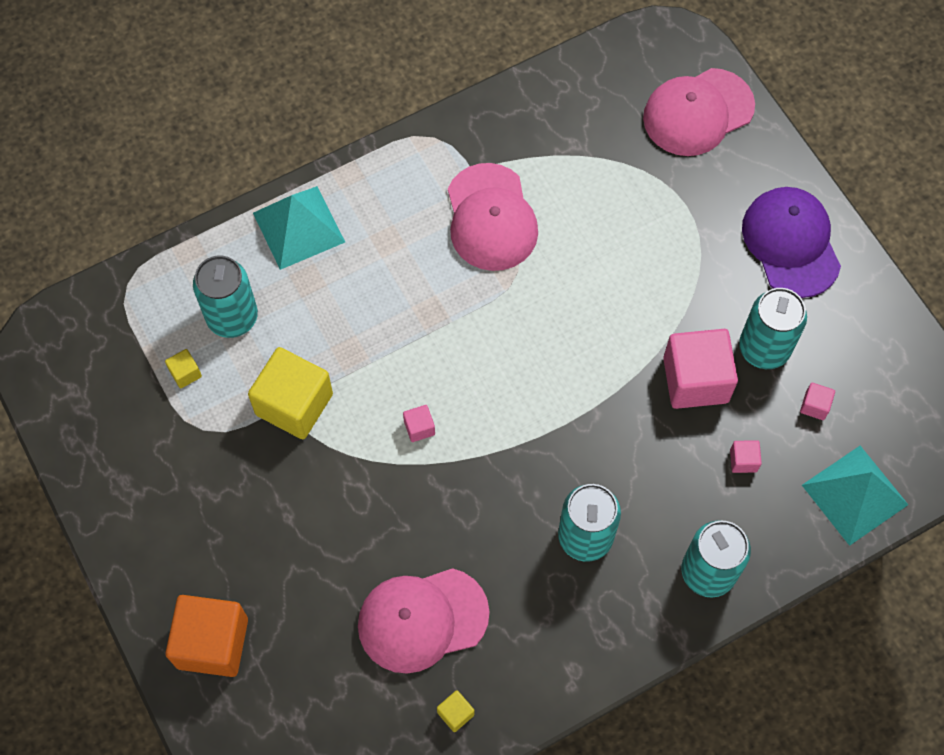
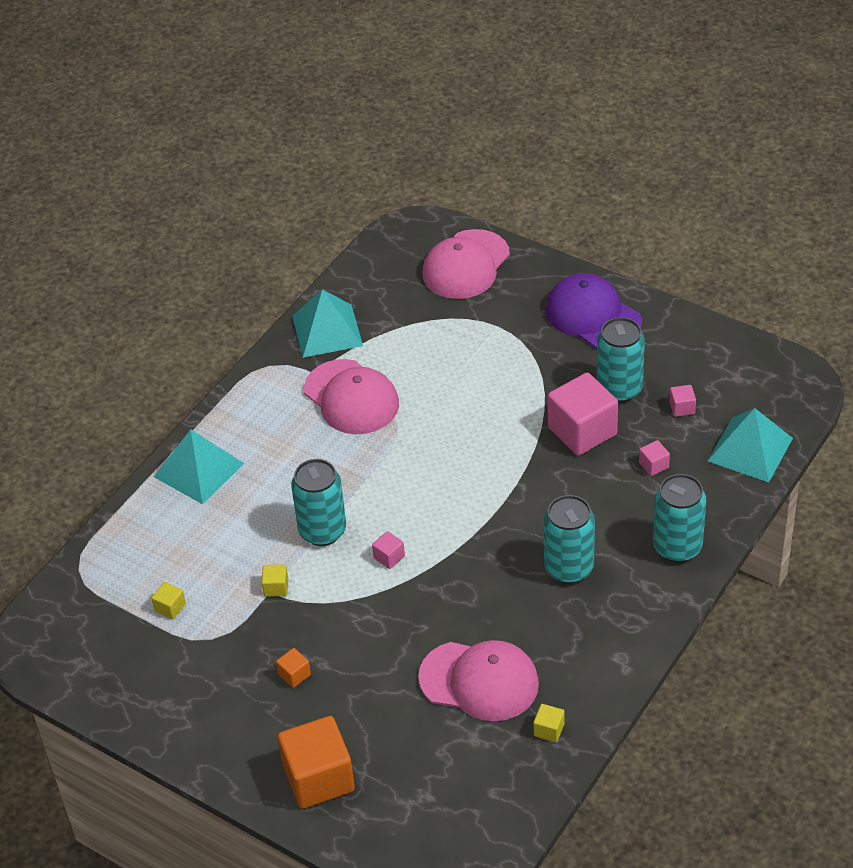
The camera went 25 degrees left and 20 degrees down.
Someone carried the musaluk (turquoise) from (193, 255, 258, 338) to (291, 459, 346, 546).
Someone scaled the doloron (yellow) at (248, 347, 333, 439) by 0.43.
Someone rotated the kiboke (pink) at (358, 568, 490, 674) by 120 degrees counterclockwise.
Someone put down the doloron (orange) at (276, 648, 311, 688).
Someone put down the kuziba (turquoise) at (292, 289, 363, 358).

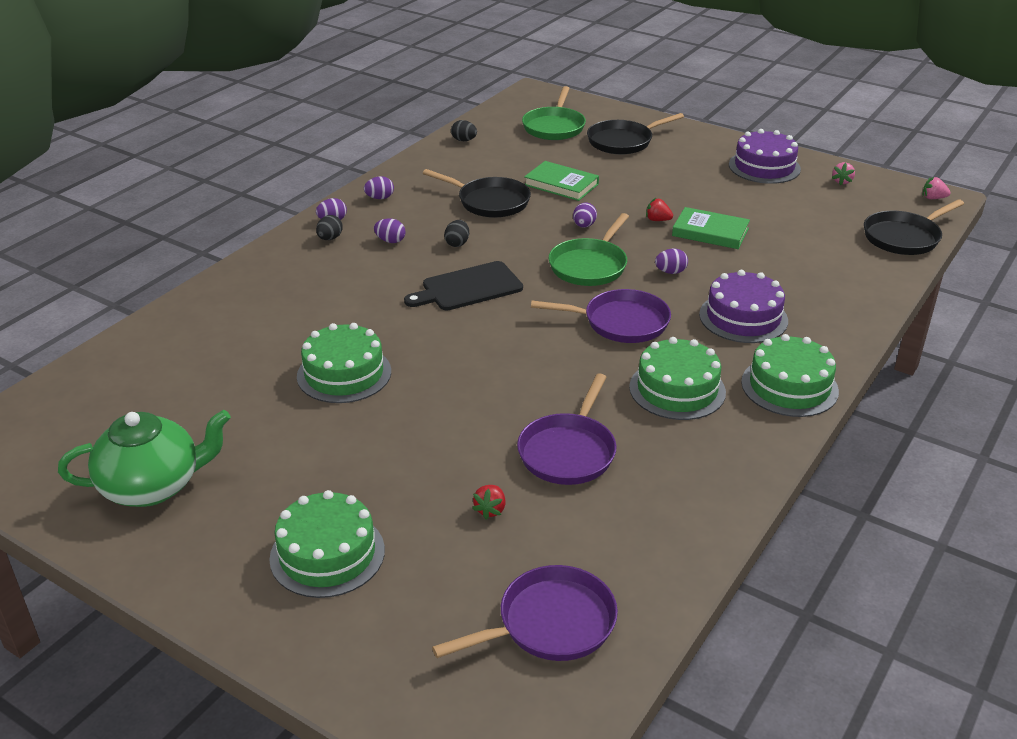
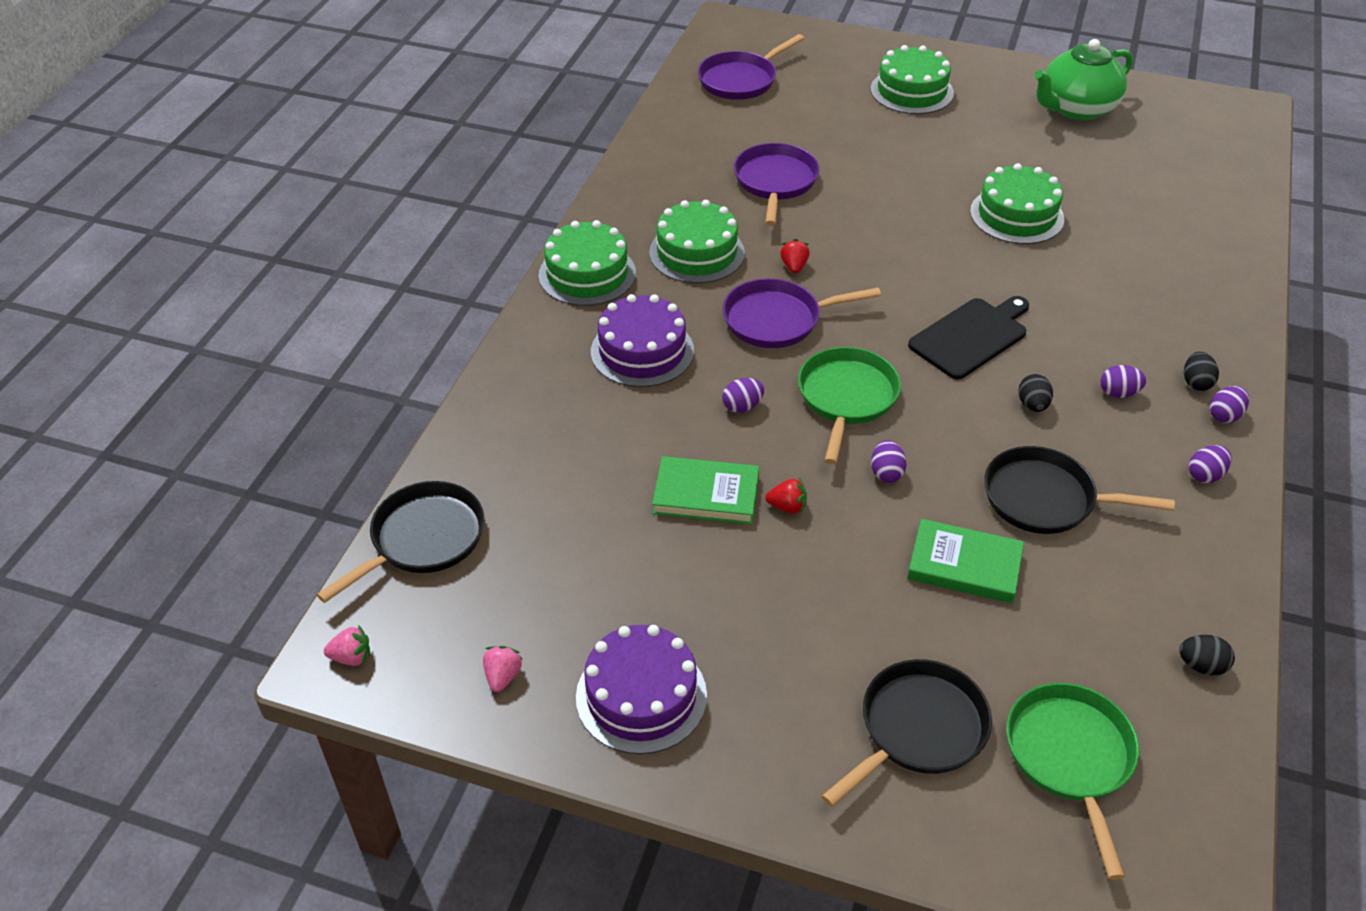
The camera went 165 degrees right and 10 degrees up.
Someone carried the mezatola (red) from (472, 485, 506, 519) to (780, 239, 810, 274).

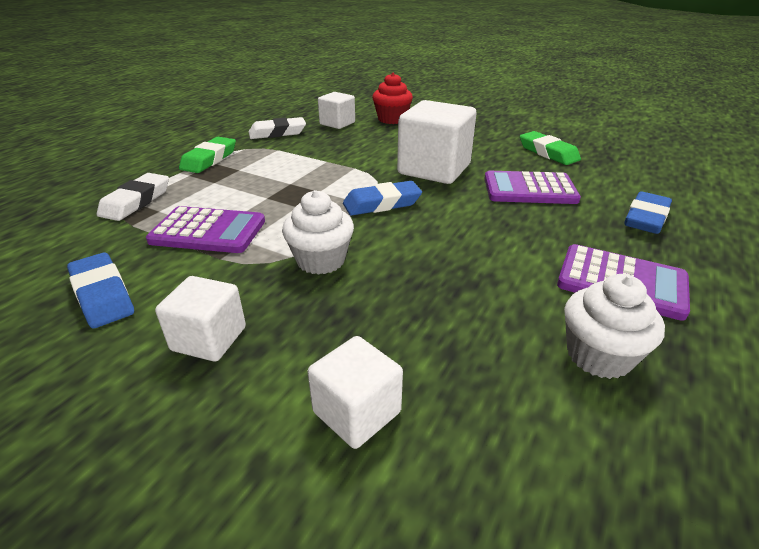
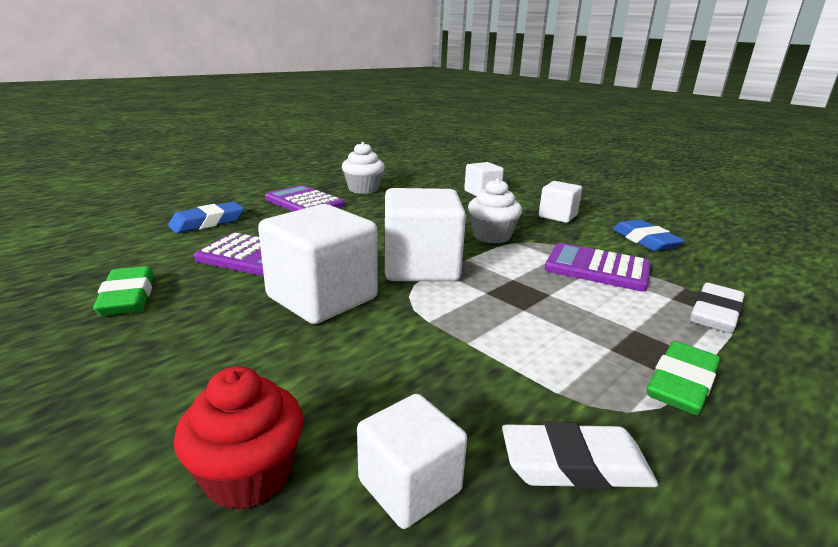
The camera went 165 degrees left and 10 degrees down.
Someone swapped the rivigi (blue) at (343, 181, 422, 215) for the doloron (white) at (385, 188, 466, 281).

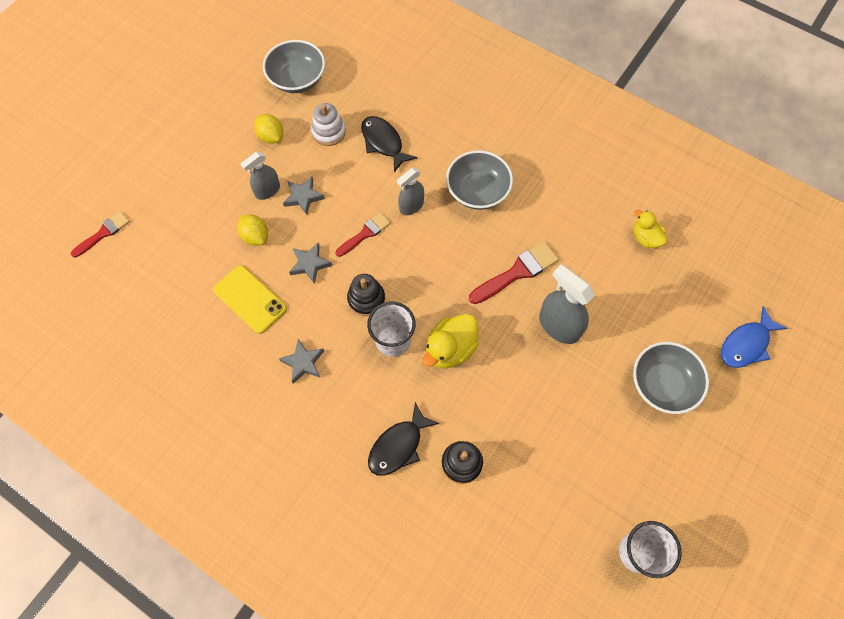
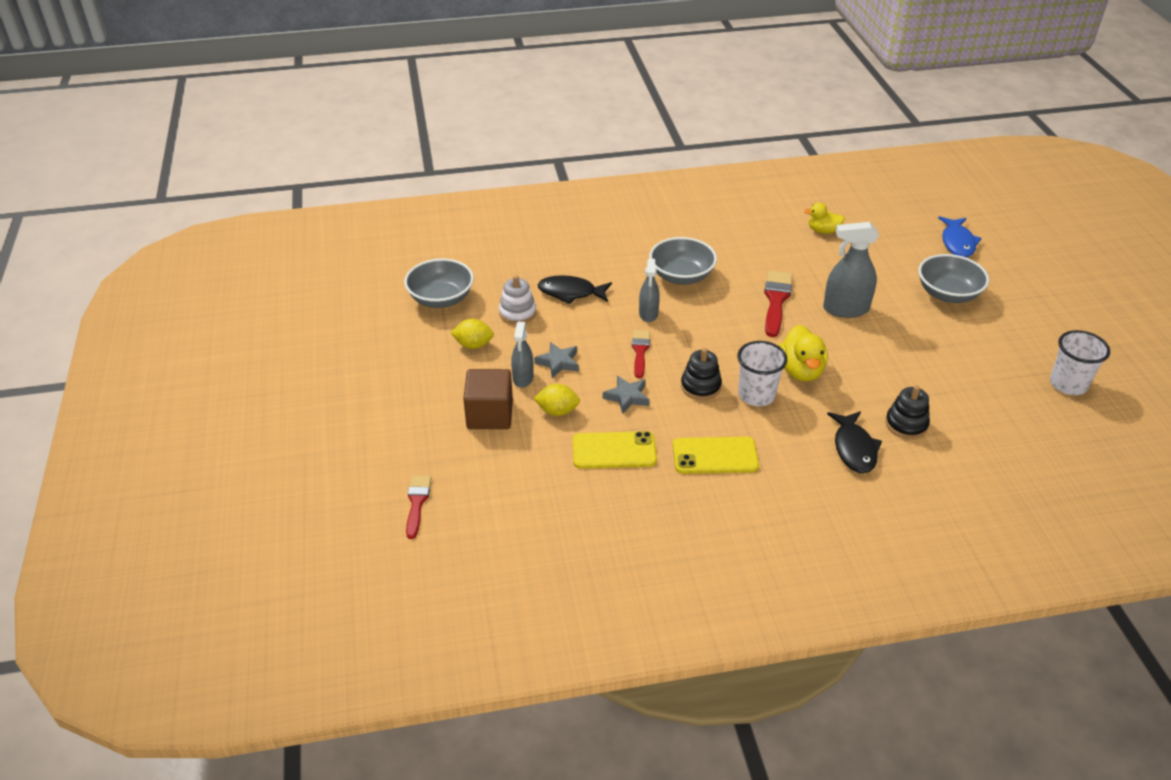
The camera went 45 degrees left and 25 degrees down.
Someone swapped the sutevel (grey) at (279, 339, 324, 384) for the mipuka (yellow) at (673, 437, 759, 474).
Someone put down the doloron (brown) at (463, 369, 513, 429).

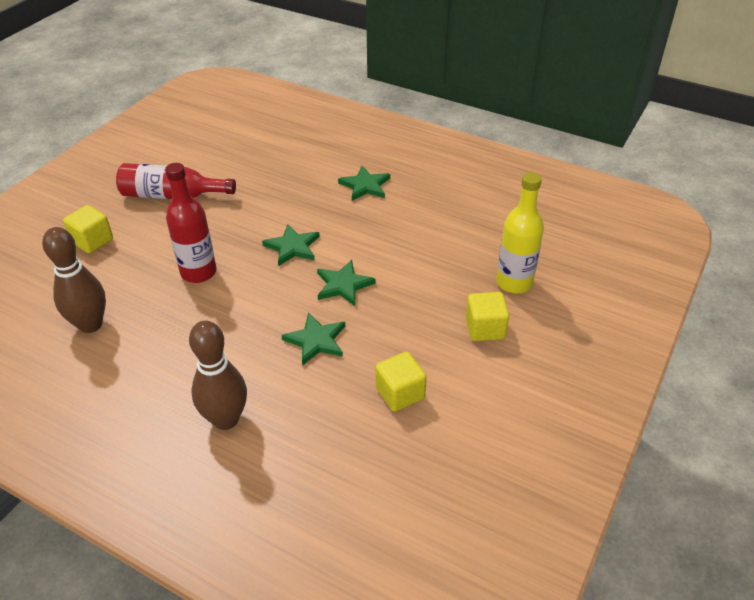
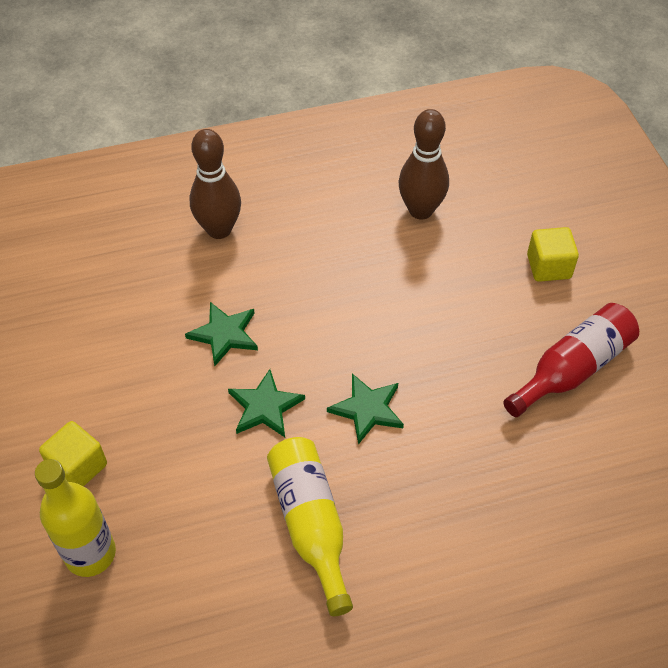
The camera went 135 degrees right and 10 degrees up.
Someone took away the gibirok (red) at (165, 163, 217, 283).
Someone took away the sutevel (green) at (338, 166, 390, 201).
Someone took away the doloron (yellow) at (375, 351, 427, 412).
Someone put down the gibirok (yellow) at (267, 437, 353, 616).

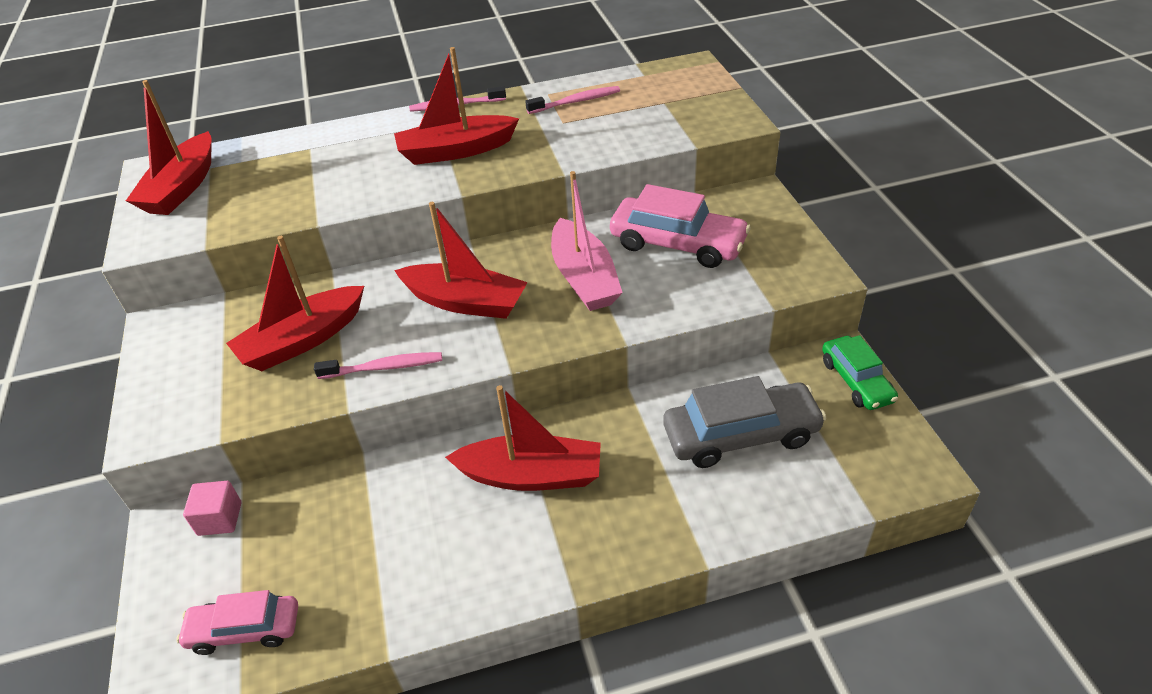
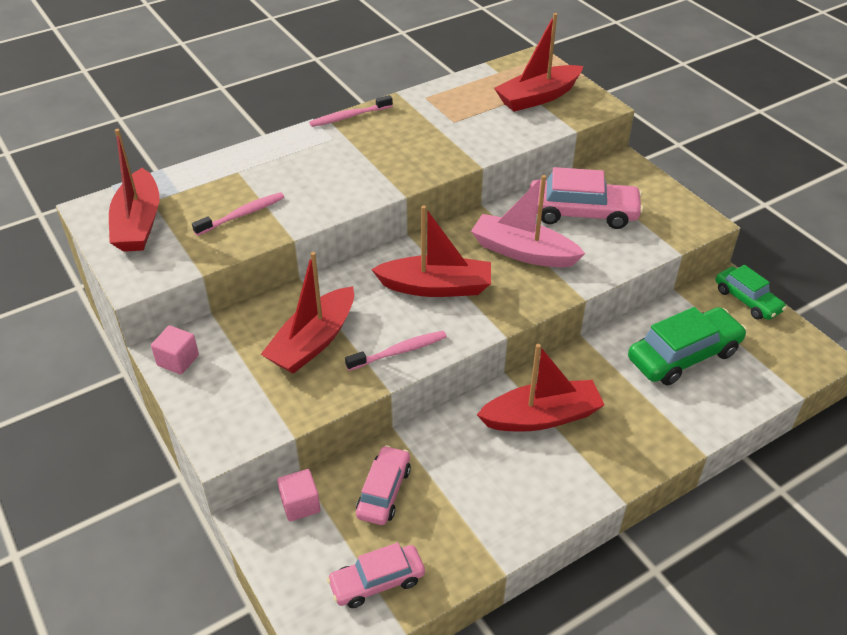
The camera went 20 degrees left and 0 degrees up.
Someone carried the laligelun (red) from (394, 47, 519, 165) to (494, 13, 583, 112).
Someone carried the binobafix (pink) from (525, 86, 620, 114) to (192, 192, 284, 236).
Someone rotated the laligelun (pink) at (551, 171, 623, 311) by 150 degrees clockwise.
Someone repainted the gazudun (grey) at (663, 376, 826, 468), which became the gazudun (green) at (628, 307, 747, 385).
Someone put down the doloron (pink) at (151, 325, 199, 375).
Someone put down the gazudun (pink) at (356, 445, 411, 525).

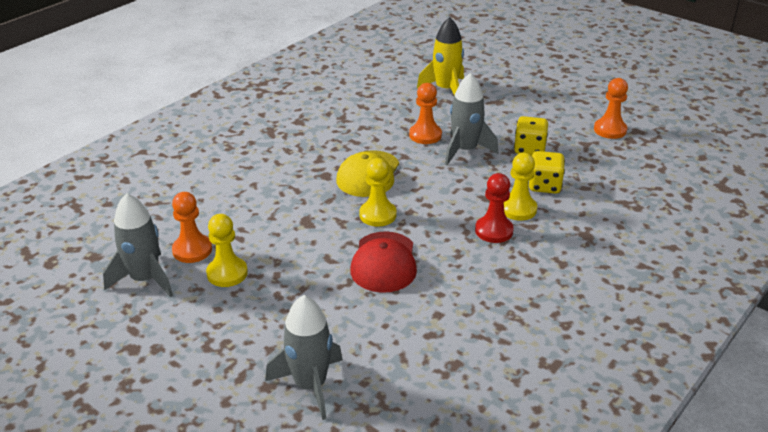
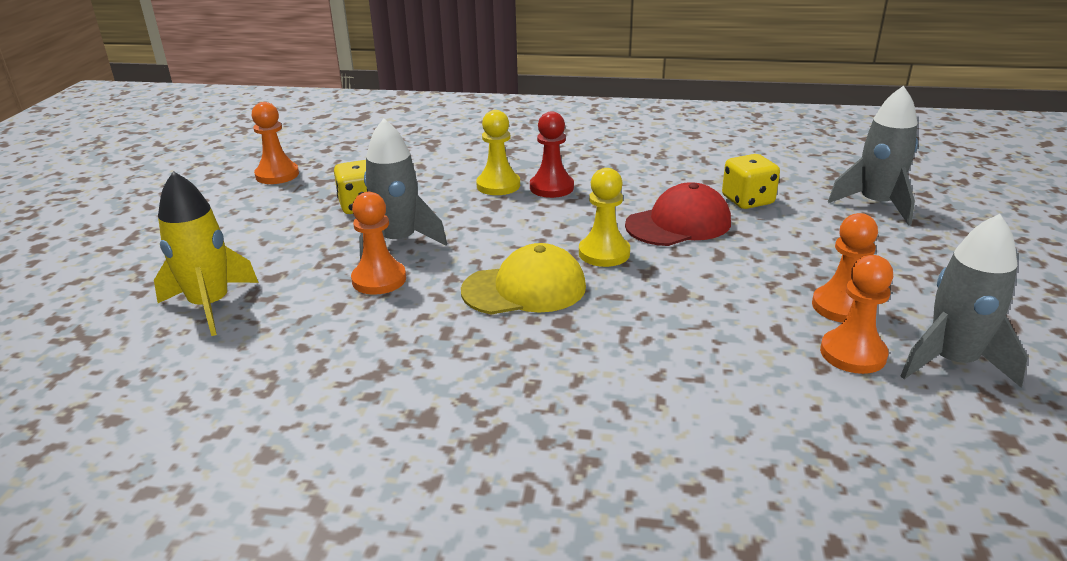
The camera went 120 degrees left and 5 degrees down.
Someone repainted the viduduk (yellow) at (206, 214, 248, 287), which became the viduduk (orange) at (812, 213, 878, 322).
Someone carried the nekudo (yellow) from (529, 151, 565, 194) to (722, 154, 780, 209).

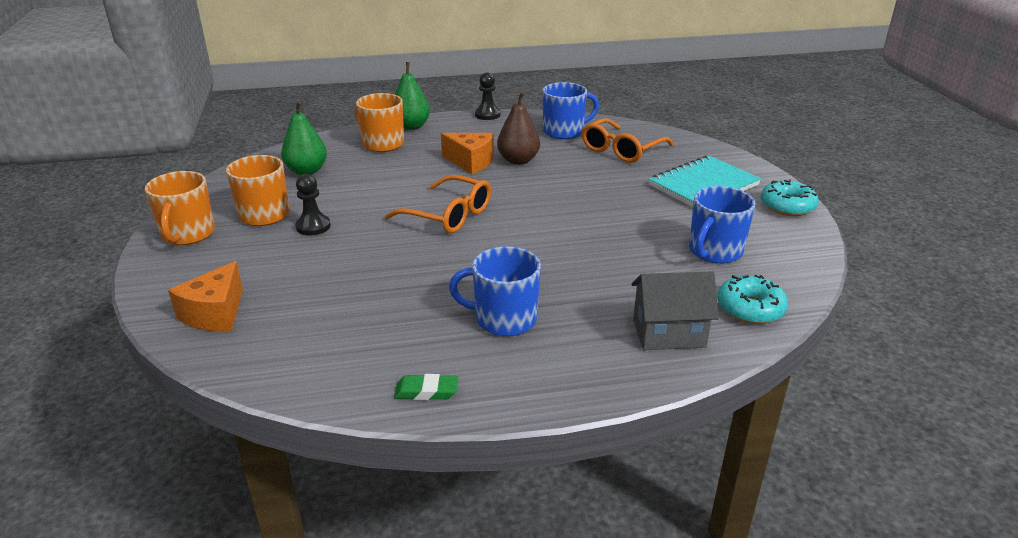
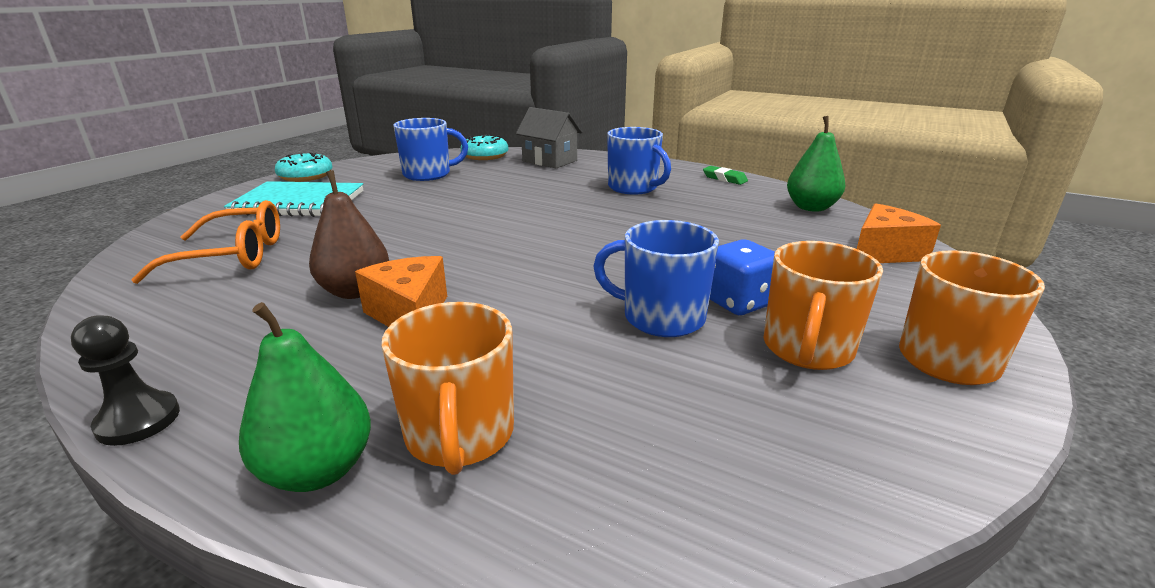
The camera went 140 degrees left and 5 degrees down.
Someone carried the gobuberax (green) from (281, 101, 327, 175) to (787, 116, 845, 212).
Someone swapped the viduduk (black) at (295, 174, 331, 236) for the nekudo (blue) at (710, 239, 775, 315).
Someone took away the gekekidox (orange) at (385, 175, 491, 233).
Someone carried the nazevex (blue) from (543, 82, 599, 139) to (593, 220, 719, 337).

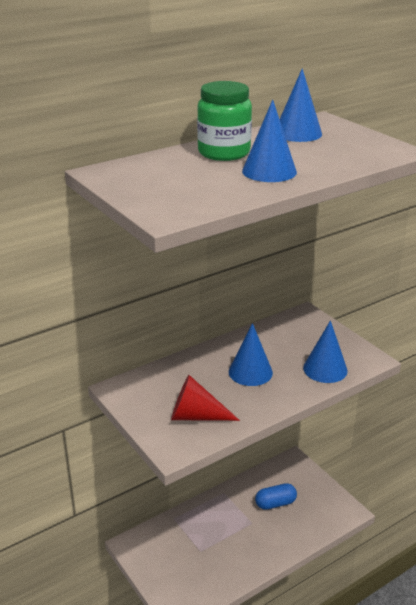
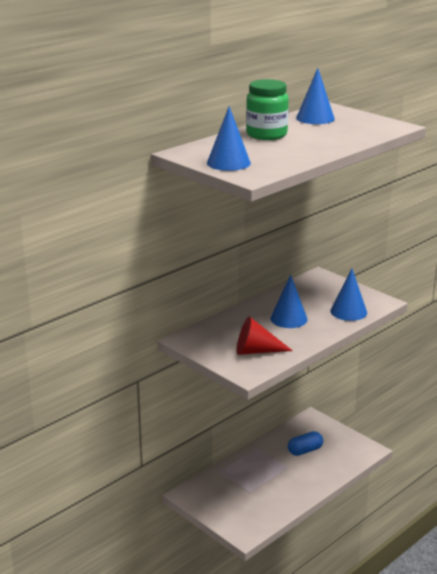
The camera went 10 degrees left and 5 degrees down.
Someone carried the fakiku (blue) from (242, 99, 297, 182) to (207, 106, 251, 171).

